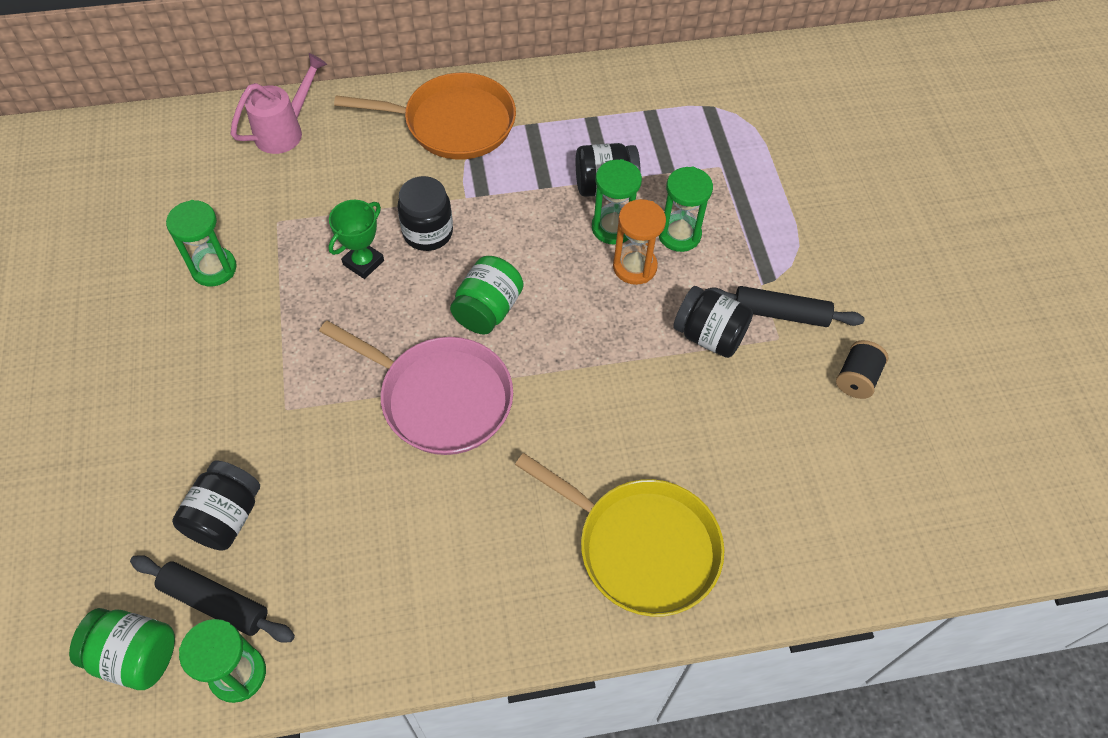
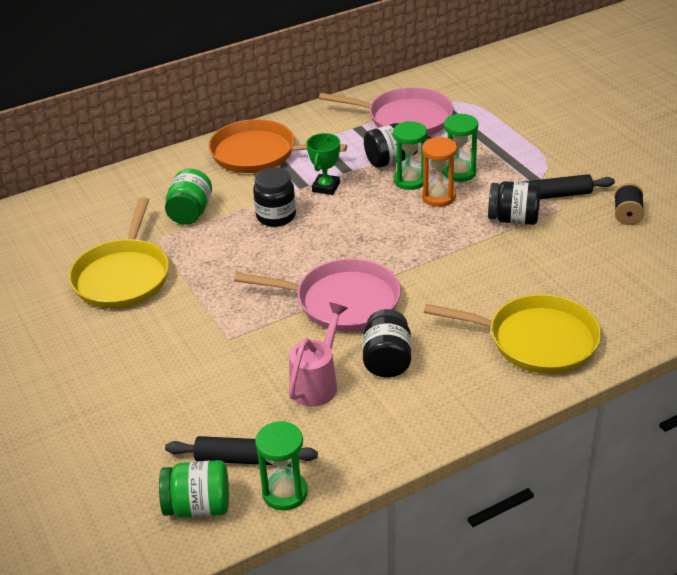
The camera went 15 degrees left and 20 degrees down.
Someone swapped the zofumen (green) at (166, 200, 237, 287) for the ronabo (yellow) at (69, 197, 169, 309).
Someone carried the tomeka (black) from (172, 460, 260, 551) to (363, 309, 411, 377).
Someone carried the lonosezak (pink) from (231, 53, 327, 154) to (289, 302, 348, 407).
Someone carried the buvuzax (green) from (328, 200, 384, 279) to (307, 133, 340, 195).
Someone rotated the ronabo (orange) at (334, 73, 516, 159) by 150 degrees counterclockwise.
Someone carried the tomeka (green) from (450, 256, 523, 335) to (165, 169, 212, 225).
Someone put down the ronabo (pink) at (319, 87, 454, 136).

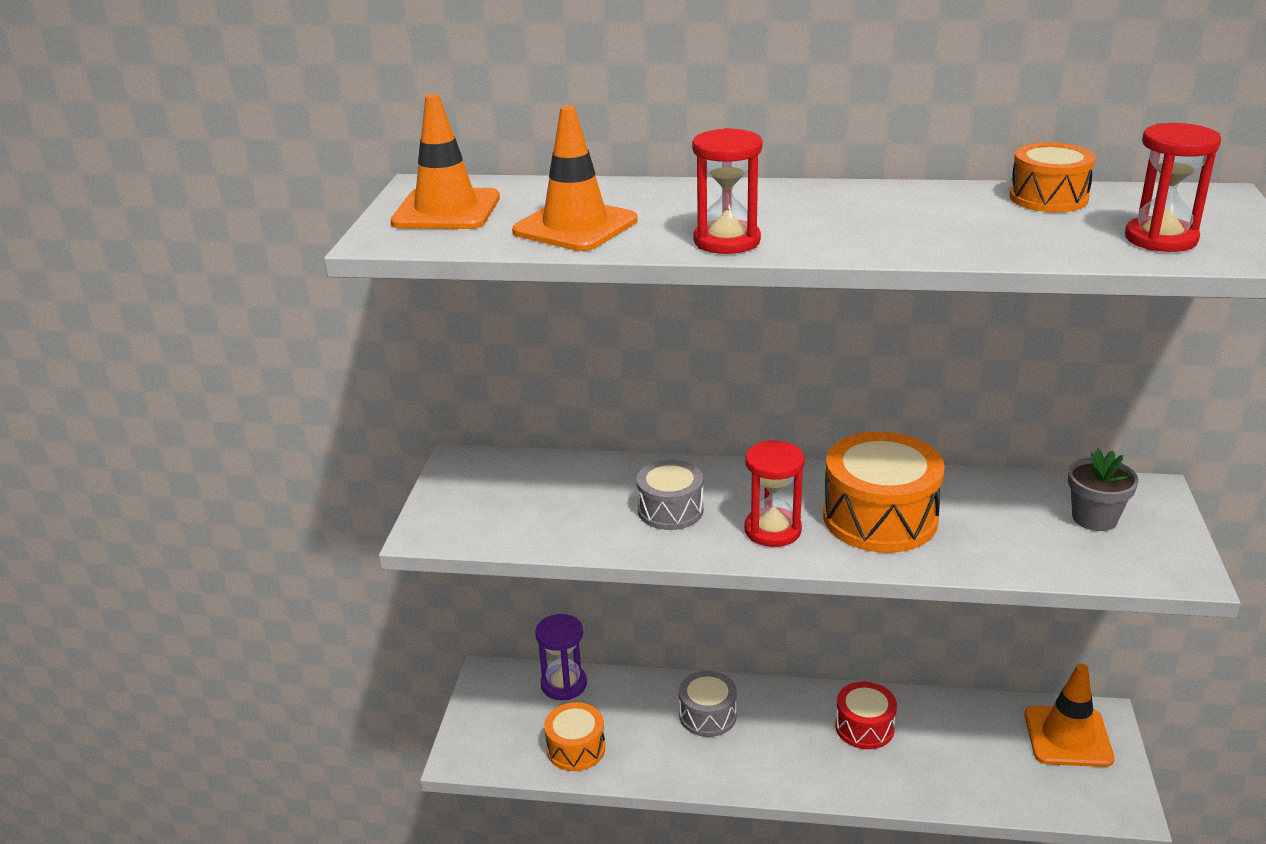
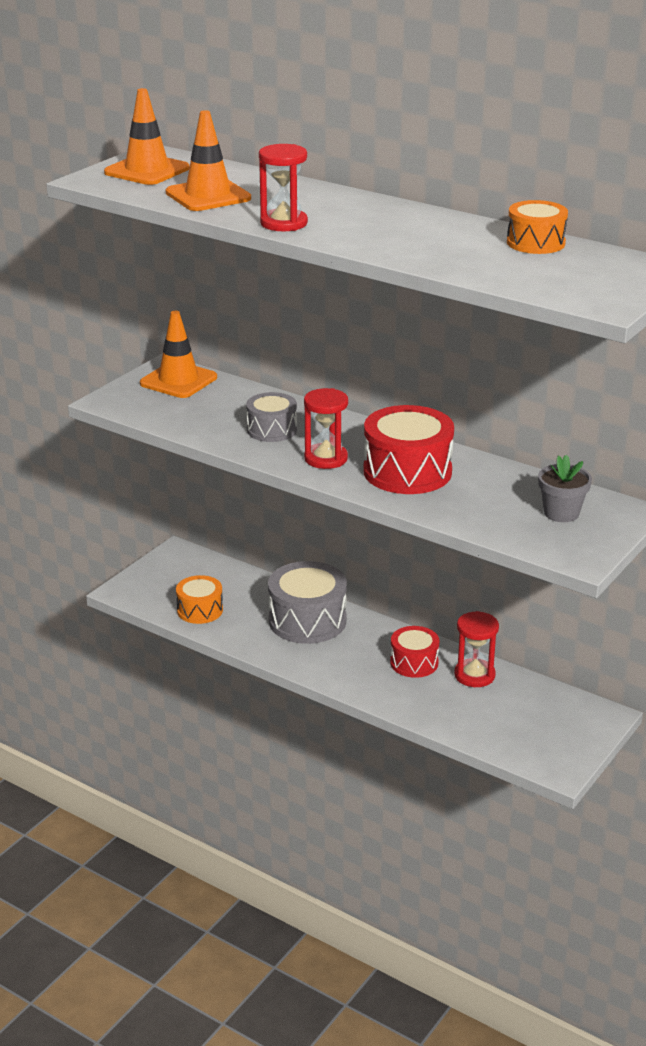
The camera went 25 degrees right and 0 degrees up.
Someone took away the zofumen (purple) at (535, 614, 587, 700).
Someone scaled the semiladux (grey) at (679, 671, 737, 737) by 1.68.
Someone repainted the semiladux (orange) at (823, 432, 945, 553), which became the semiladux (red) at (364, 405, 454, 494).
Someone carried the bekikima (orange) from (1024, 664, 1114, 767) to (140, 311, 217, 398).
Someone carried the zofumen (red) from (1125, 123, 1221, 252) to (454, 611, 499, 687).

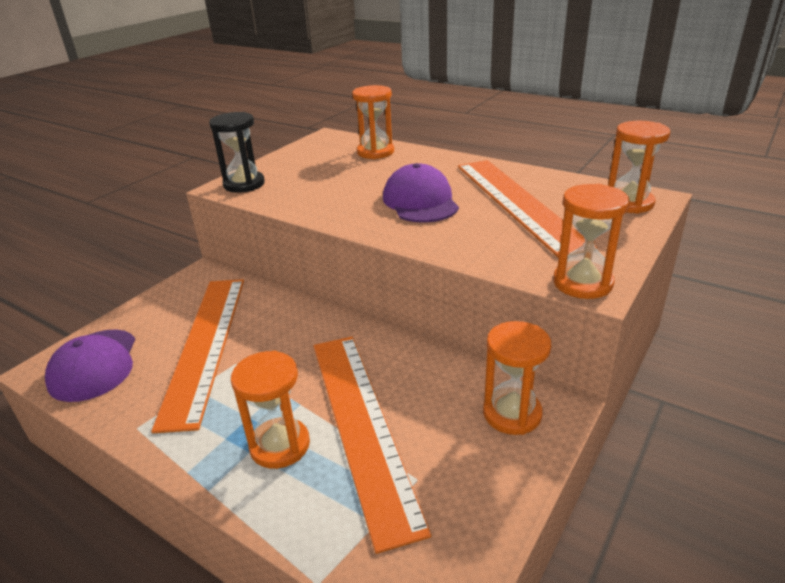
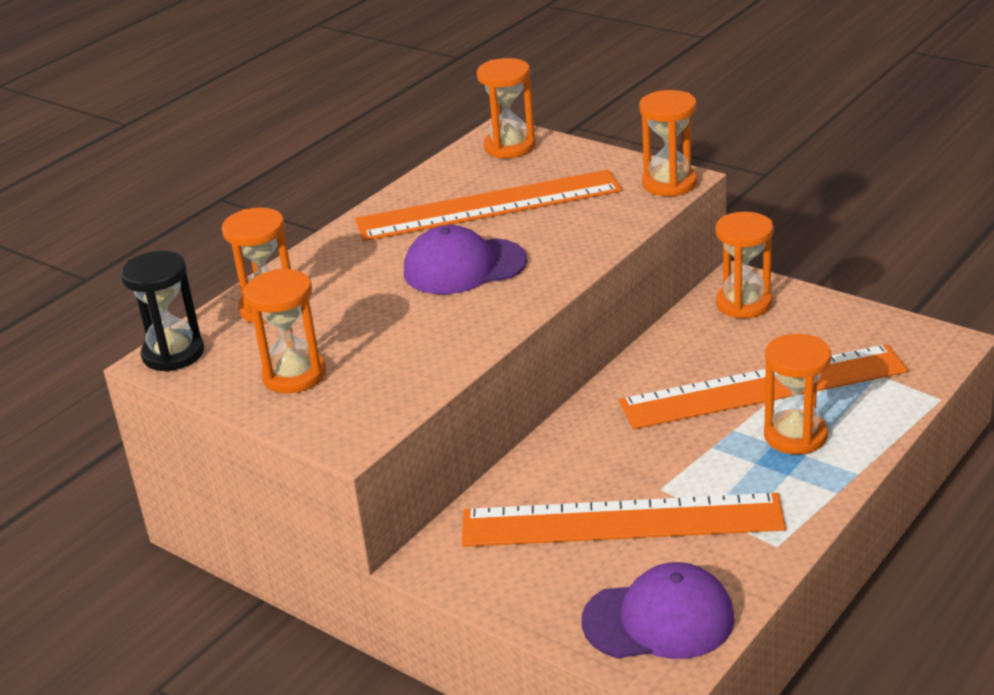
The camera went 85 degrees left and 0 degrees up.
Someone carried the zofumen (black) from (209, 112, 265, 193) to (120, 251, 204, 372).
Someone put down the zofumen (orange) at (244, 269, 326, 393).

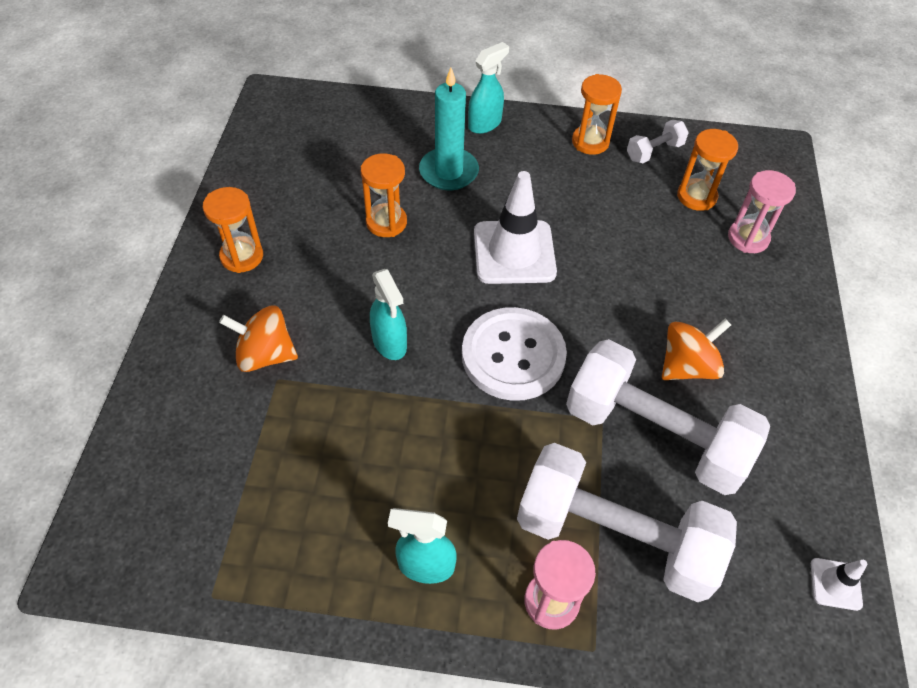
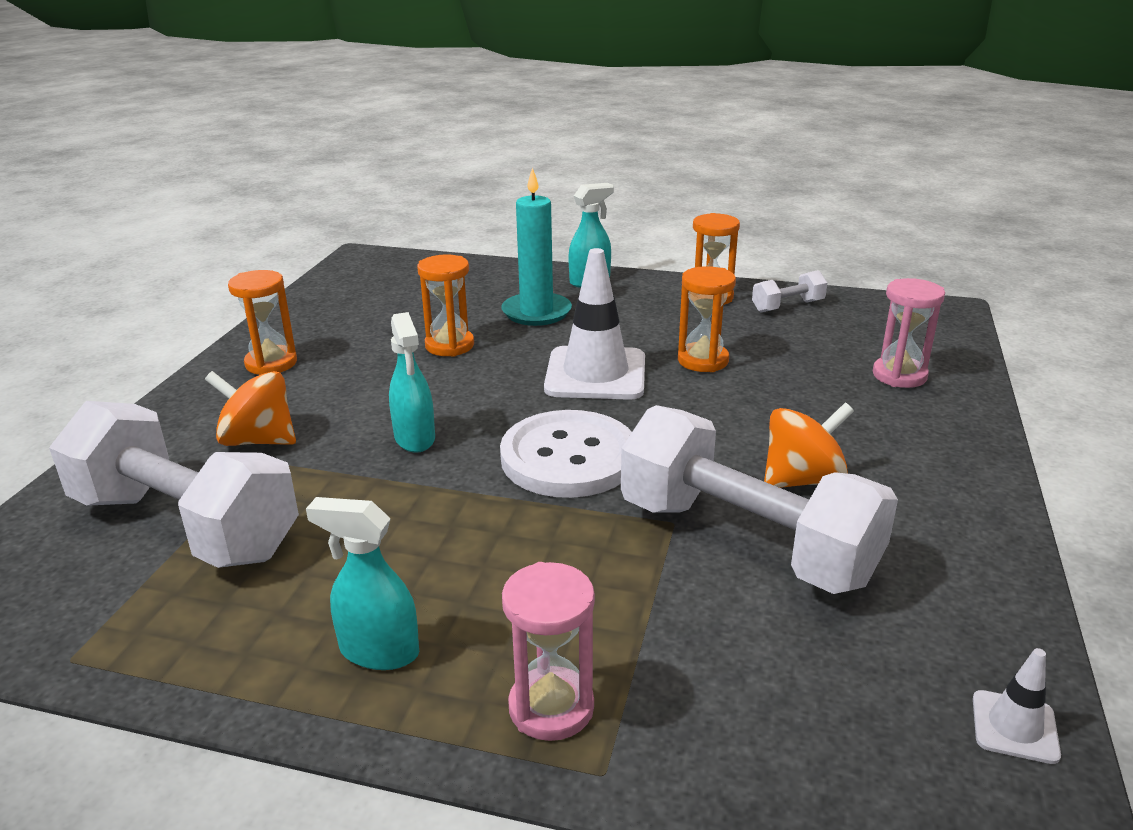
The camera went 10 degrees right and 25 degrees down.
Someone carried the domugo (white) from (517, 443, 737, 602) to (49, 401, 299, 568).
Someone carried the zofumen (orange) from (677, 129, 738, 211) to (678, 266, 736, 372).

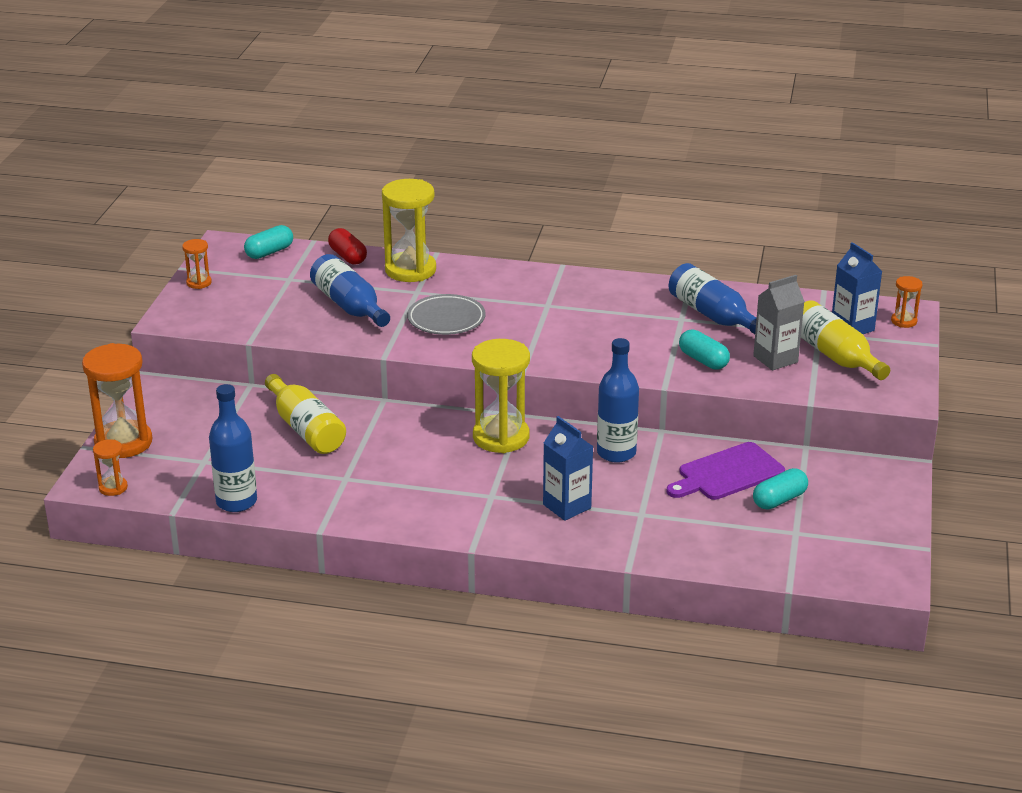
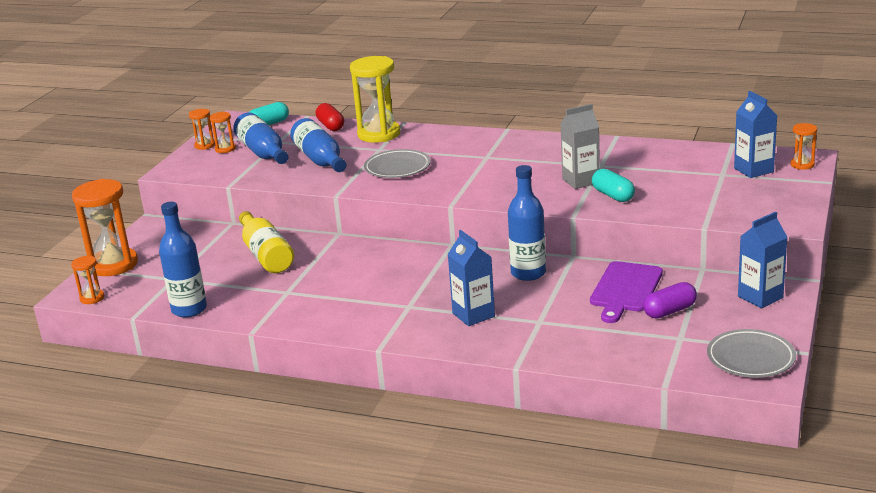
The camera went 10 degrees right and 5 degrees down.
Someone took away the zofumen (yellow) at (472, 339, 530, 453).
Someone rotated the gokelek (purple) at (667, 442, 785, 500) by 45 degrees counterclockwise.
Someone carried the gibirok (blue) from (669, 263, 757, 334) to (233, 113, 289, 164).
Someone carried the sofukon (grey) from (753, 275, 805, 371) to (560, 104, 600, 189).
Someone repainted the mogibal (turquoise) at (753, 468, 808, 510), which became the mogibal (purple) at (643, 282, 697, 318).
Someone took away the gibirok (yellow) at (801, 300, 890, 380).
Someone put down the zofumen (orange) at (209, 112, 236, 153).
Someone put down the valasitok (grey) at (707, 329, 796, 378).
Someone put down the sofukon (blue) at (738, 212, 788, 308).

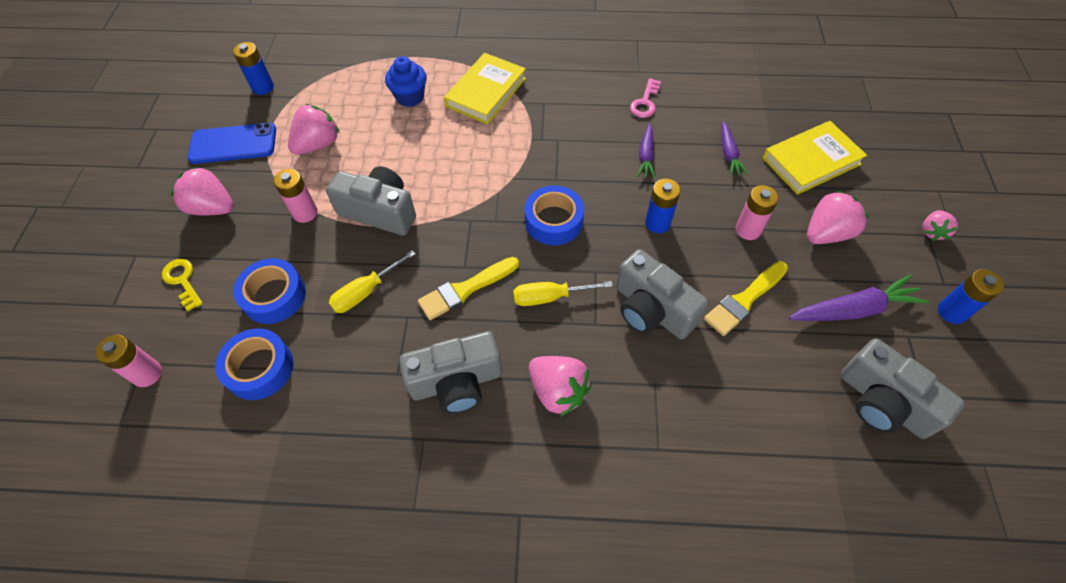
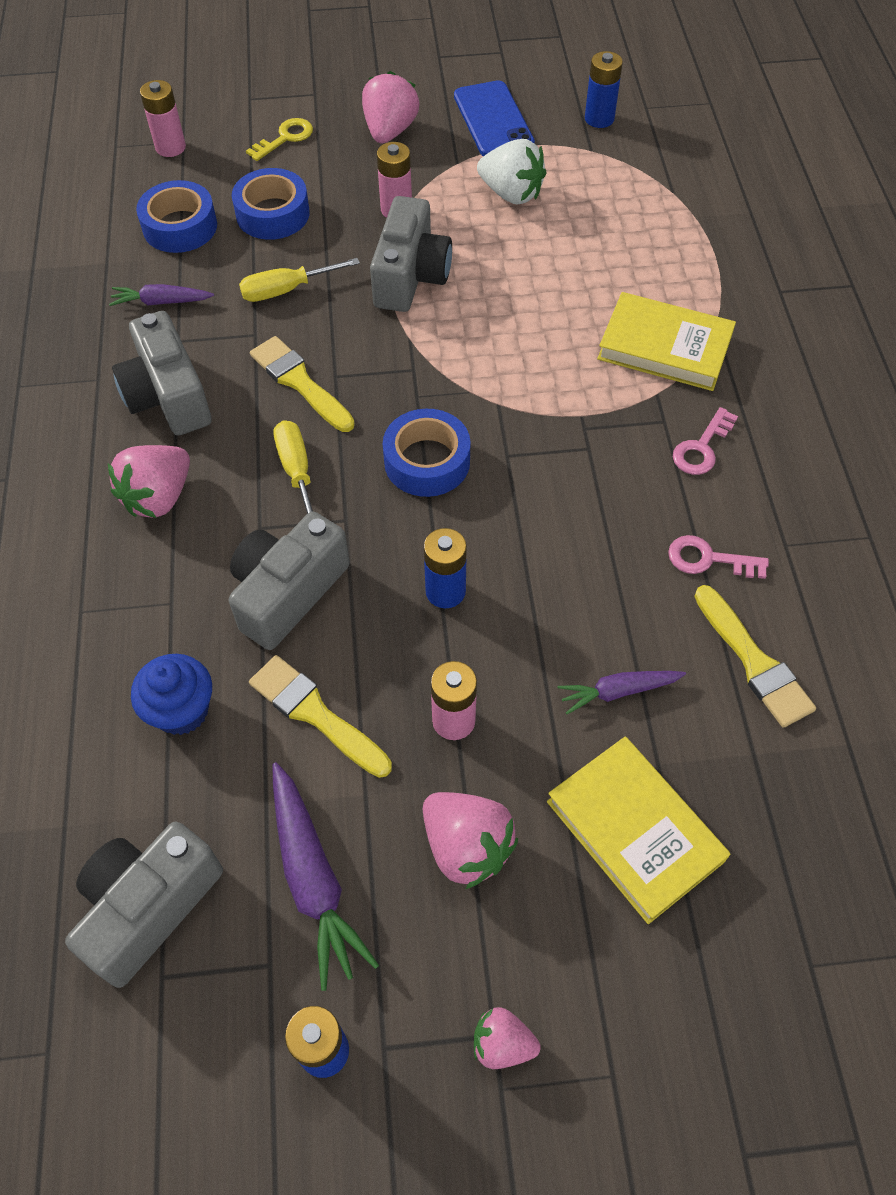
The camera went 80 degrees right and 0 degrees up.
Someone repainted the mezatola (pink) at (288, 104, 339, 155), which became the mezatola (white) at (477, 139, 546, 205).
Someone rotated the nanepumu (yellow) at (328, 250, 416, 313) by 60 degrees counterclockwise.
Someone carried the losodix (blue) from (385, 56, 427, 107) to (131, 654, 212, 735).
Someone carried the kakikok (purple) from (637, 123, 655, 178) to (109, 284, 214, 306).
Someone put down the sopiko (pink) at (673, 407, 738, 475).
Someone put down the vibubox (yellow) at (694, 585, 816, 728).

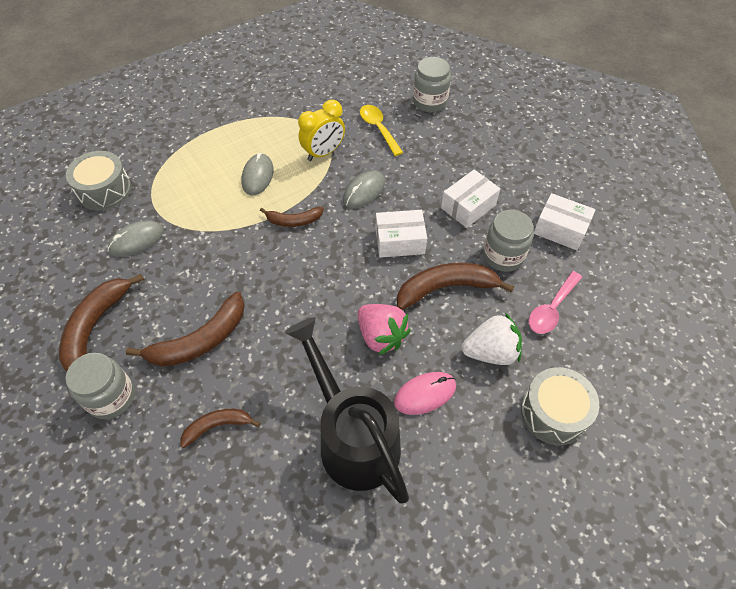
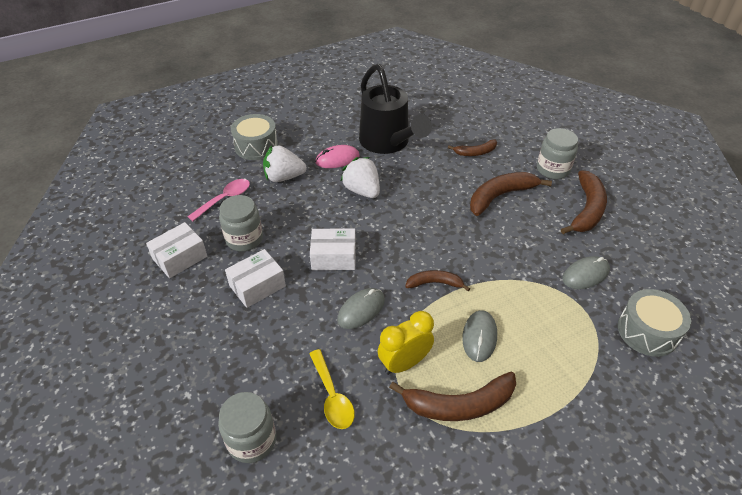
The camera went 175 degrees left and 10 degrees down.
Someone repainted the mezatola (pink) at (358, 304, 411, 356), which became the mezatola (white) at (341, 157, 380, 198).
Someone carried the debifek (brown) from (397, 263, 514, 310) to (389, 372, 516, 421).
Someone rotated the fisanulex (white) at (533, 193, 596, 250) by 75 degrees counterclockwise.

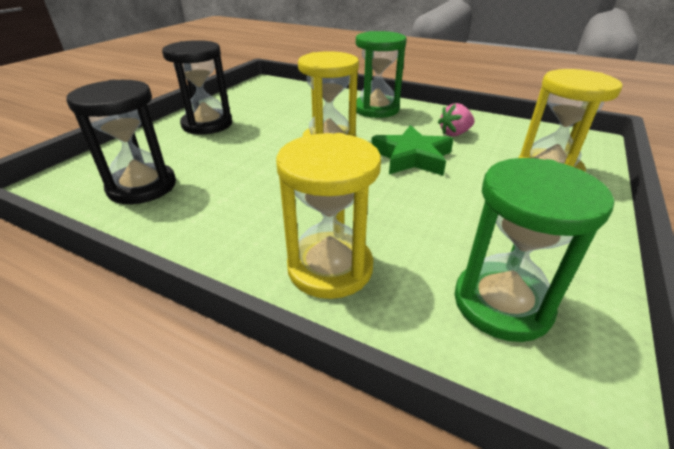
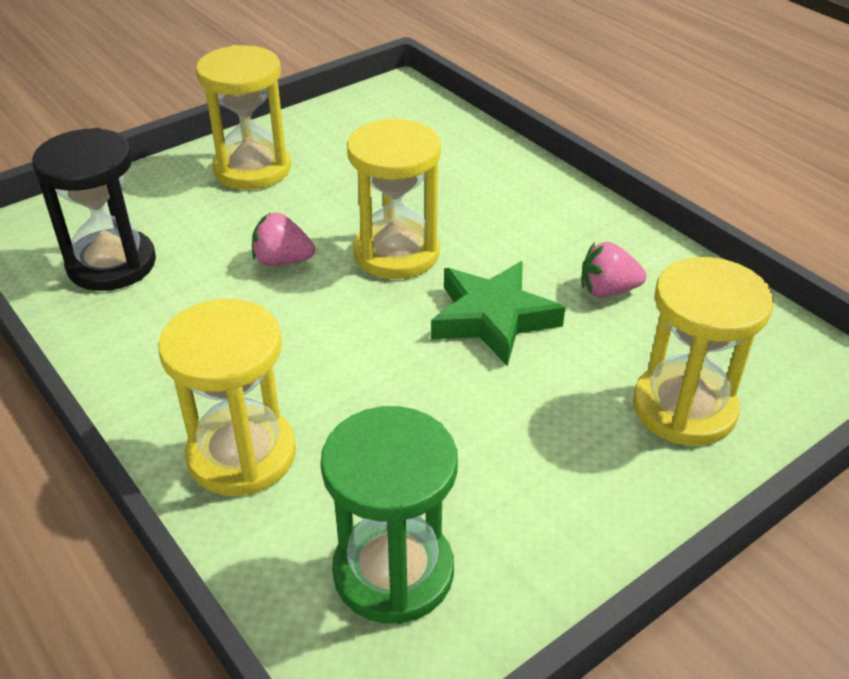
The camera went 25 degrees right and 5 degrees up.
Someone repainted the zofumen (black) at (162, 40, 232, 134), which became the zofumen (yellow) at (196, 45, 291, 190).
Someone took away the zofumen (green) at (356, 31, 407, 118).
Someone put down the mezatola (pink) at (252, 212, 315, 266).

